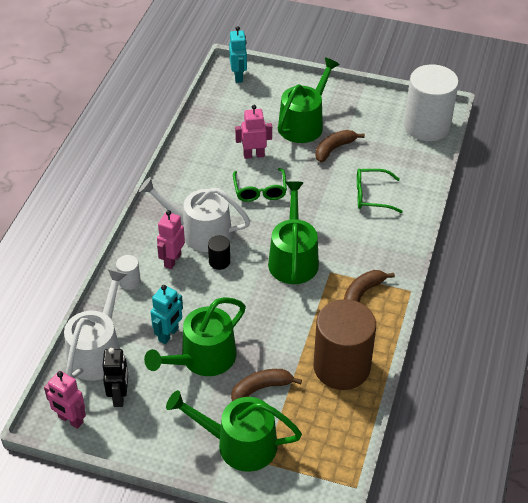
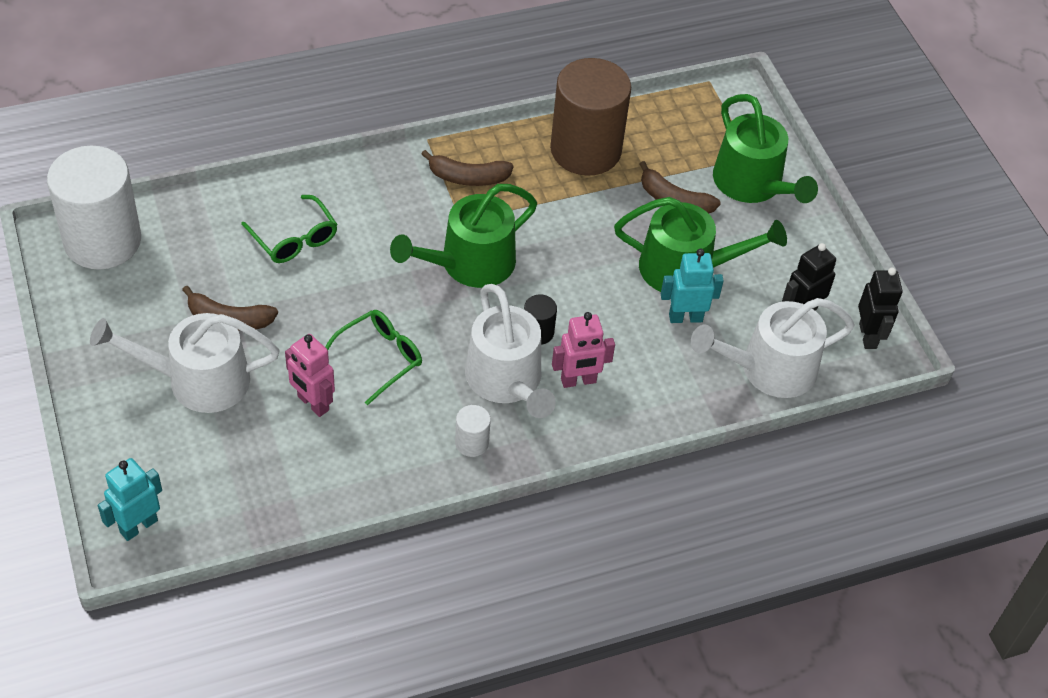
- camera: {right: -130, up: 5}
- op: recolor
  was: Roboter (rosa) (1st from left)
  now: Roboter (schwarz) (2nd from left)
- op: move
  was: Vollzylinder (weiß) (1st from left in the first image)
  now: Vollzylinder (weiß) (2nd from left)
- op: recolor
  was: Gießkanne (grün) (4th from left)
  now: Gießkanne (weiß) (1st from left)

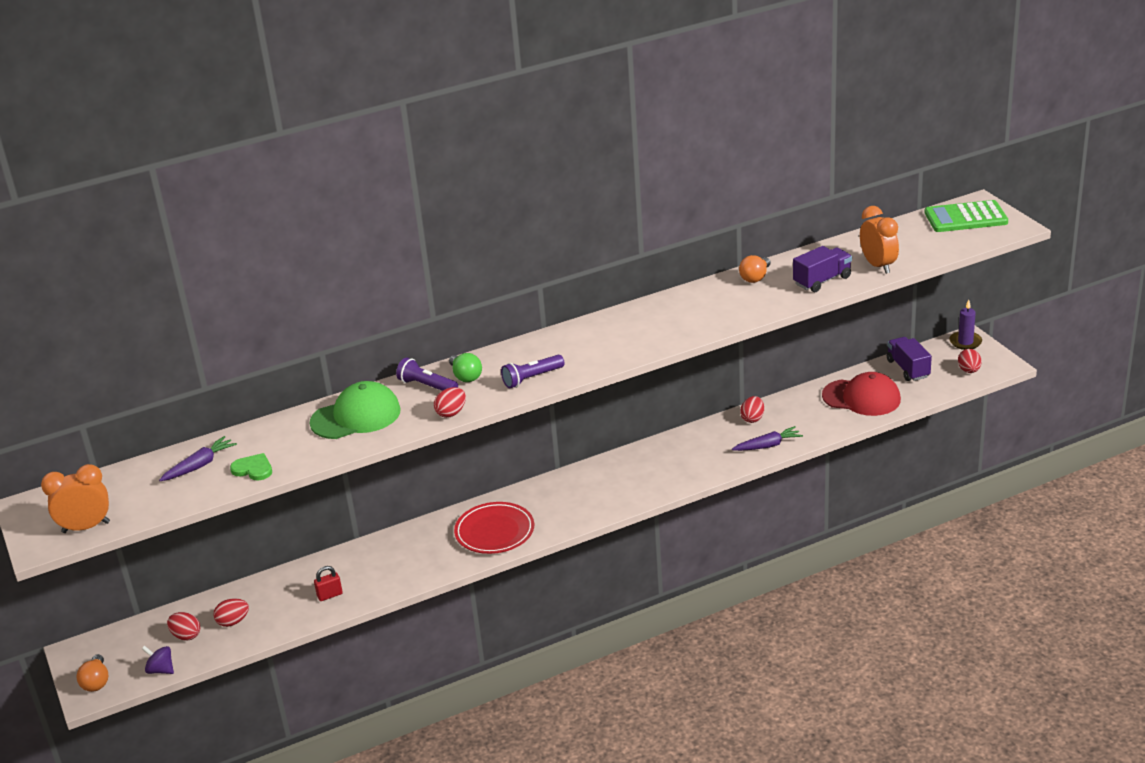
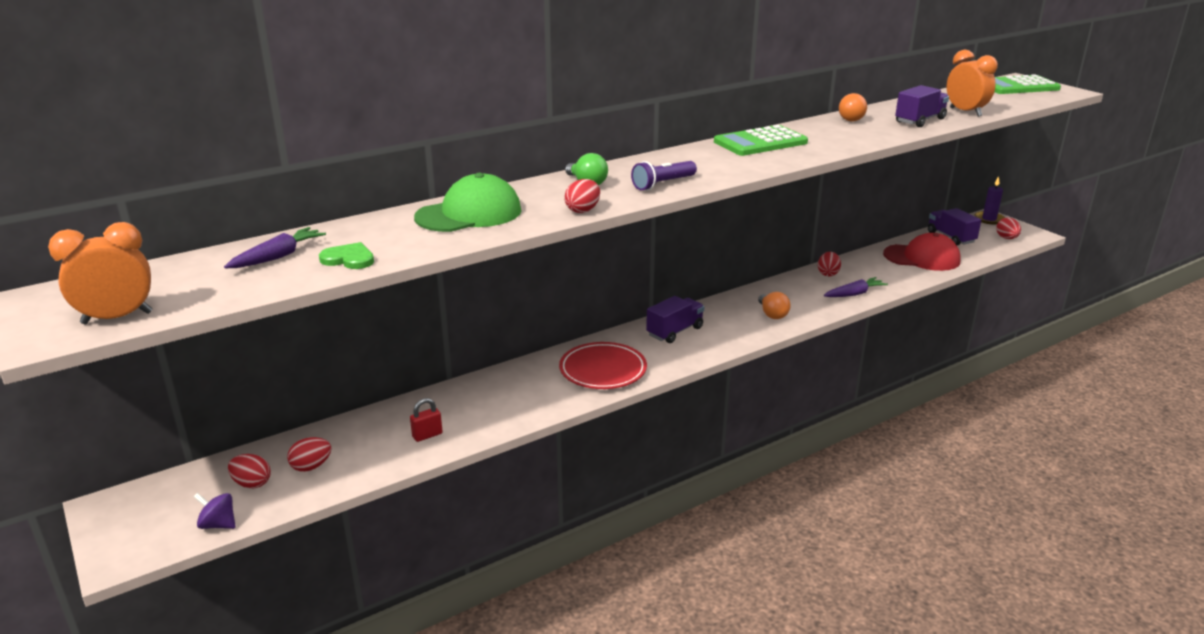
- camera: {right: -10, up: -5}
- op: move
  was: Glühbirne (orange) (1st from left)
- op: delete
  was: Taschenlampe (lila) (1st from left)
- op: insert
  now: Lastwagen (lila) (1st from left)
- op: insert
  now: Taschenrechner (grün) (1st from left)

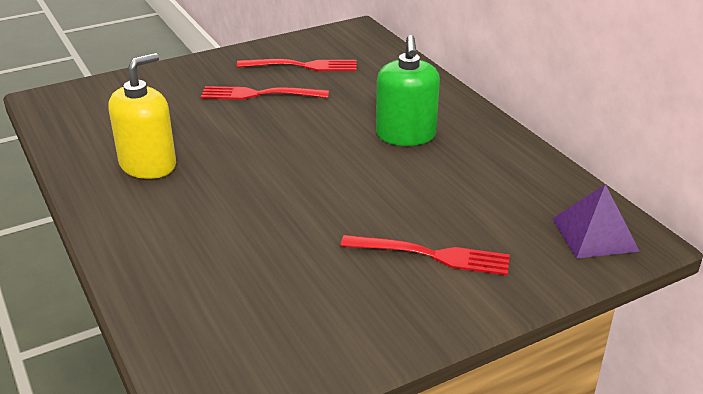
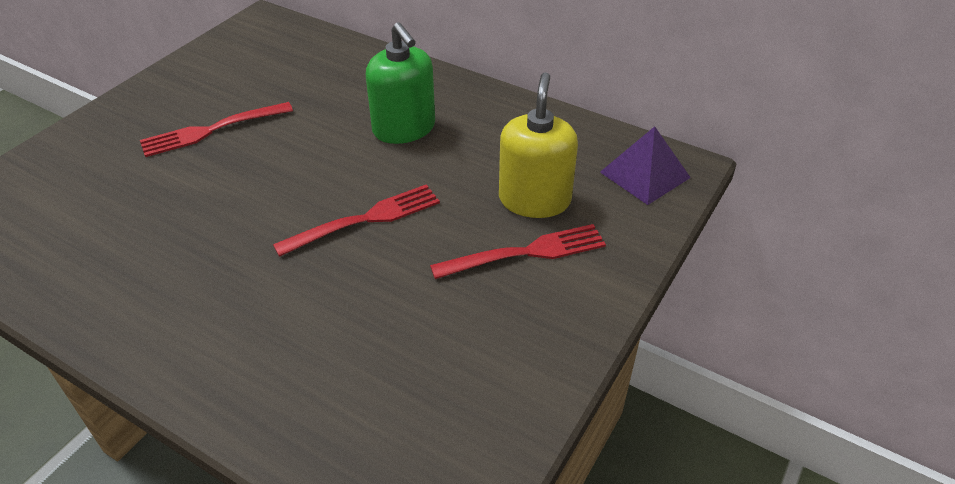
- camera: {right: -30, up: 10}
- op: move
  was: Seifenspender (gelb)
- op: move
  was: Gabel (rot) (2nd from left)

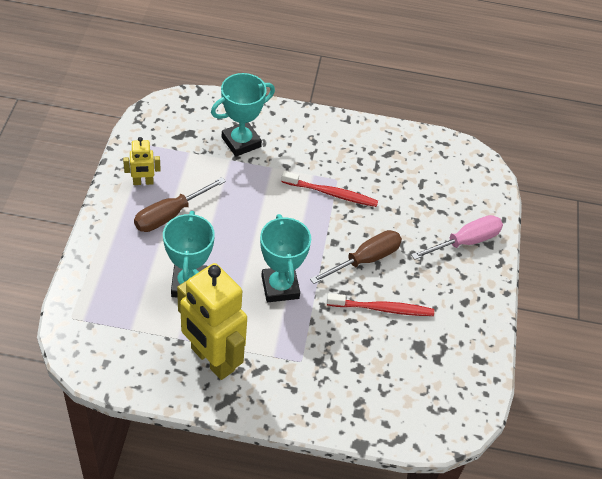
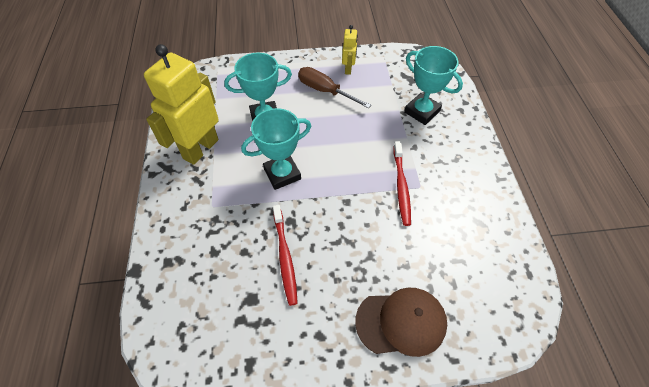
- camera: {right: 80, up: 5}
- op: rotate
  was: Roboter (gelb) (1st from left in the first image)
  clockwise: -150
- op: delete
  was: Schraubenzieher (braun) (2nd from left)
- op: replace
  was: Schraubenzieher (rosa)
  now: Kappe (braun)

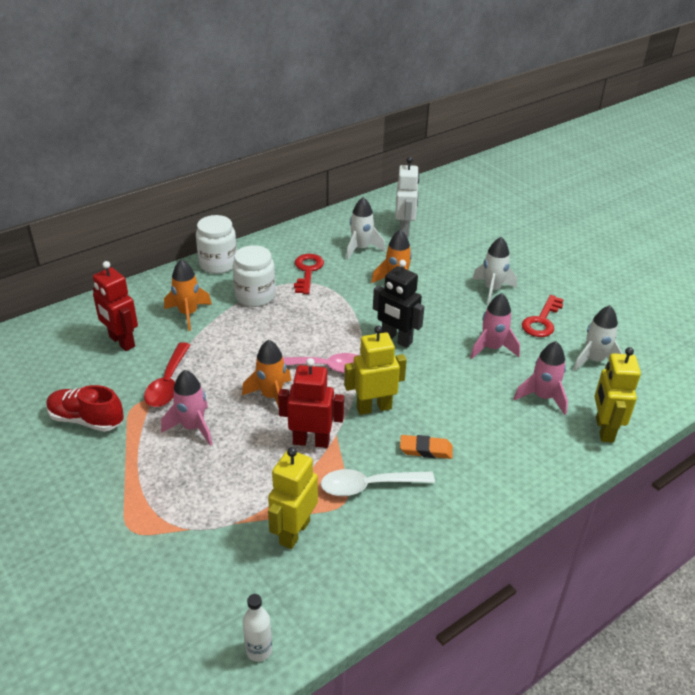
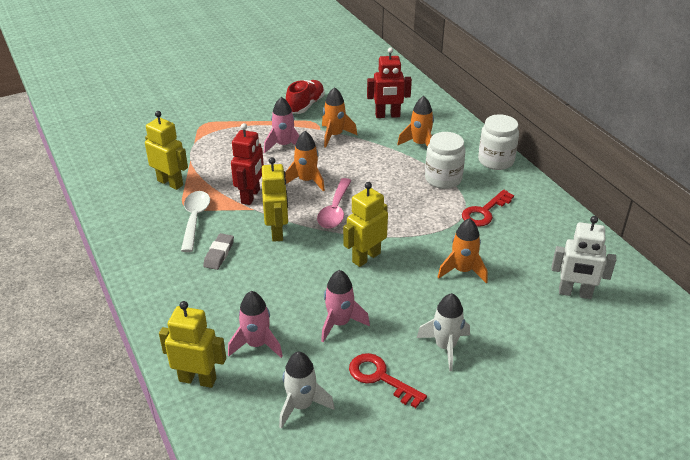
- camera: {right: 100, up: 0}
- op: rotate
  was: Roboter (rot) (1st from left in the first image)
  clockwise: -150
- op: replace
  was: Löffel (rot)
  now: Rakete (orange) (2nd from left)
- op: delete
  was: Flasche (weiß)
- op: rotate
  was: Schlüssel (rot) (1st from left in the first image)
  clockwise: 120
- op: delete
  was: Rakete (weiß) (1st from left)
- op: recolor
  was: Roboter (schwarz)
  now: Roboter (gelb) (4th from left)
- op: recolor
  was: Radiergummi (orange)
  now: Radiergummi (grau)

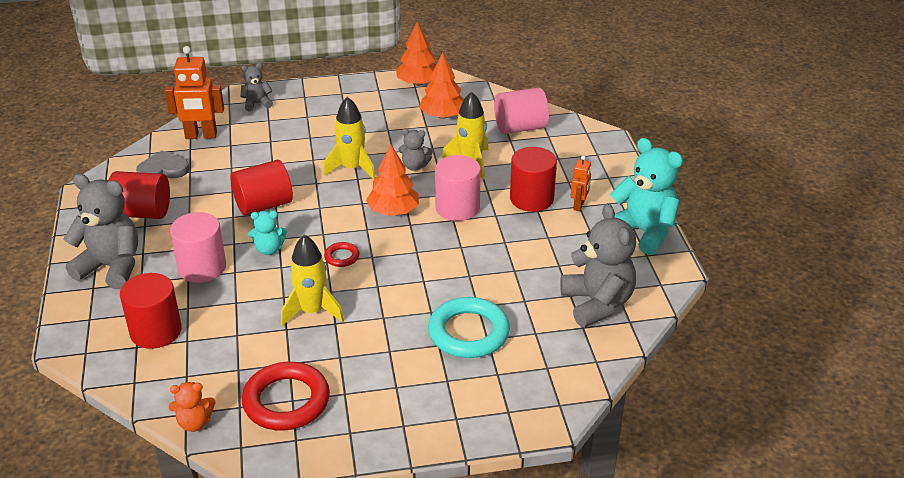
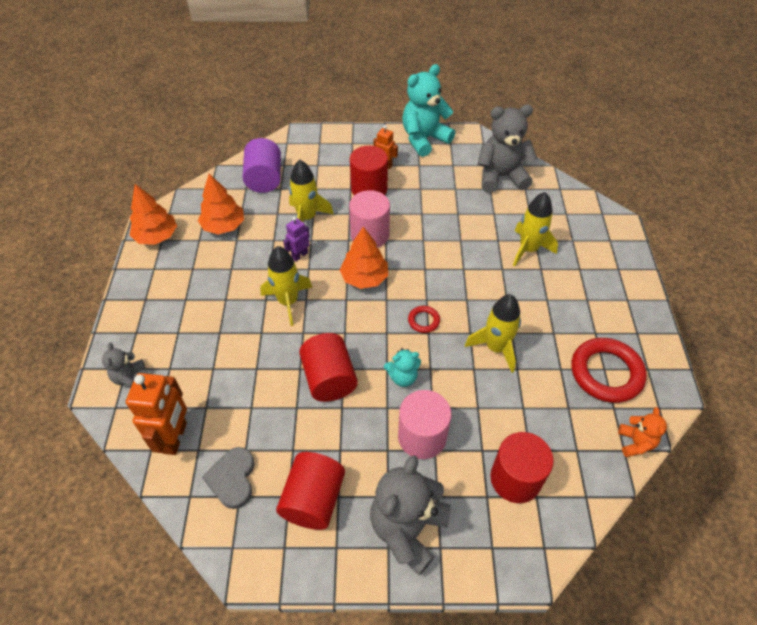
- camera: {right: -80, up: 15}
- op: rotate
  was: Teddybär (türkis) (1st from left)
  clockwise: 75
- op: replace
  was: Teddybär (grau) (3rd from left)
  now: Roboter (lila)
- op: replace
  was: Ring (türkis)
  now: Rakete (gelb) (4th from left)
- op: recolor
  was: Vollzylinder (rosa) (3rd from left)
  now: Vollzylinder (lila)

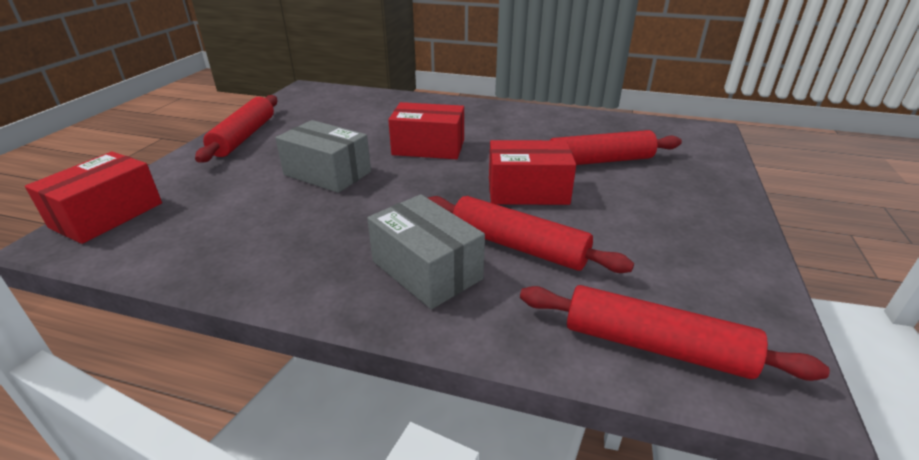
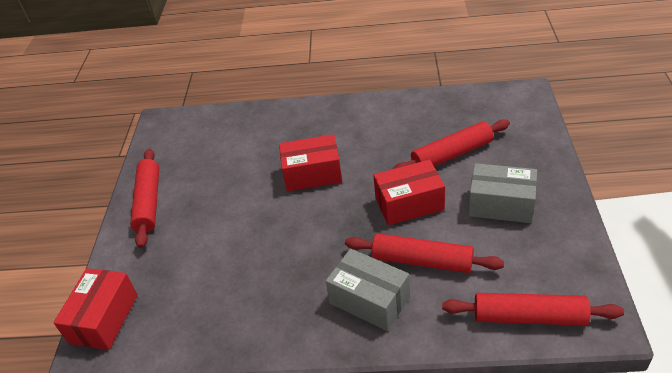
- camera: {right: -10, up: 10}
- op: move
  was: Schachtel (grau) (1st from left in the first image)
  now: Schachtel (grau) (2nd from left)

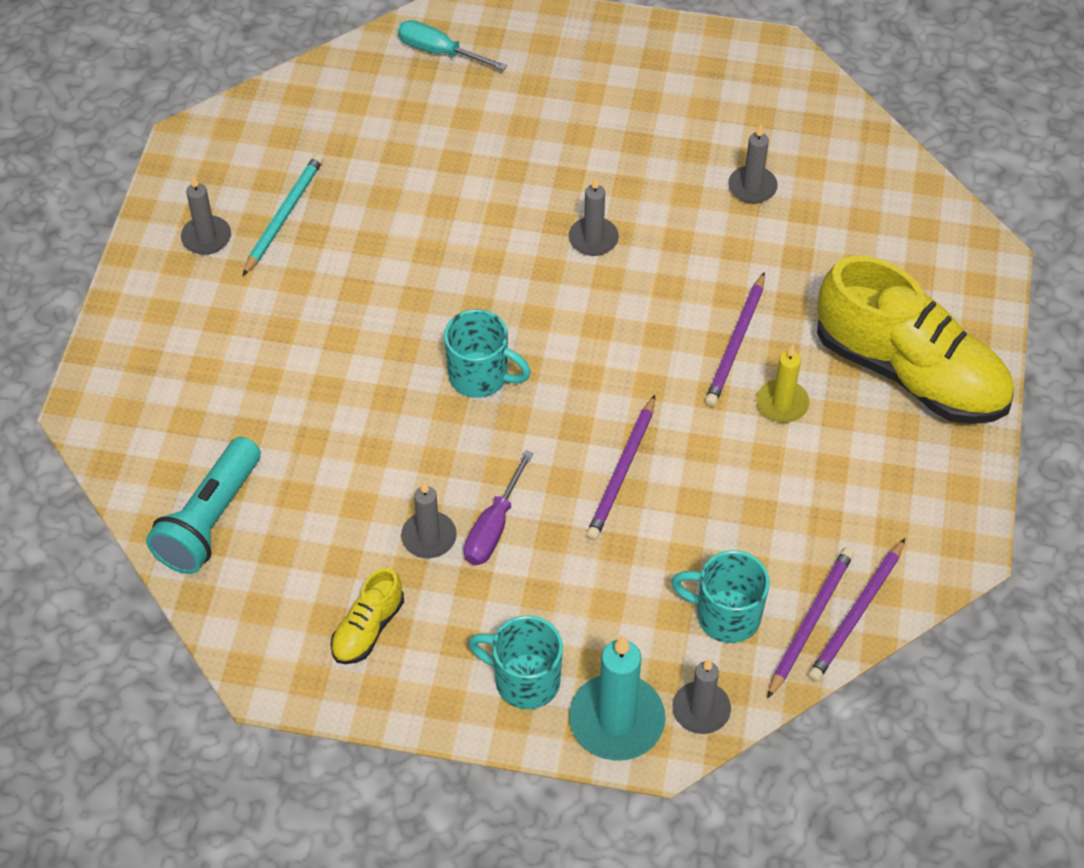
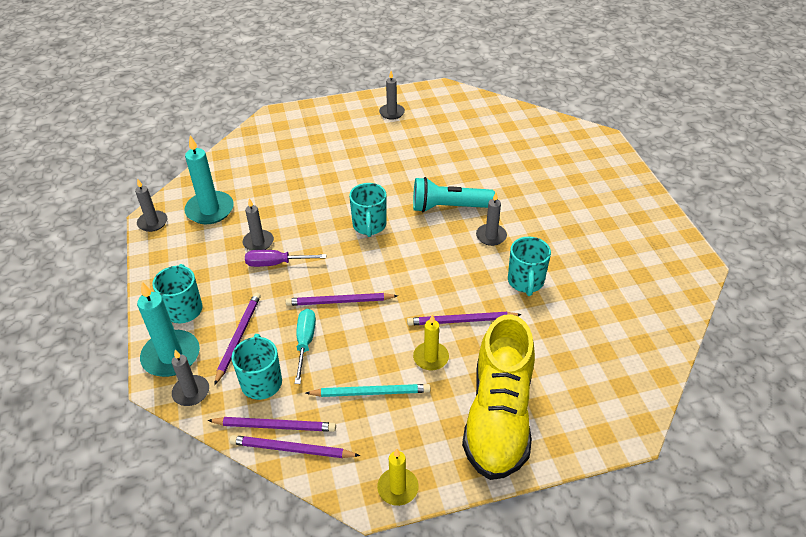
- camera: {right: 65, up: -10}
- op: move
  was: Taschenlampe (türkis)
- op: move
  was: Bleistift (türkis)
- op: delete
  was: Schuh (gelb) (1st from left)
- op: move
  was: Schraubenzieher (türkis)
- op: move
  was: Kerze (grau) (5th from left in the first image)
  now: Kerze (grau) (1st from left)
- op: insert
  now: Kerze (türkis) (2nd from left)
- op: insert
  now: Bleistift (lila) (1st from left)
- op: insert
  now: Kerze (gelb) (1st from left)
- op: insert
  now: Tasse (türkis) (4th from left)

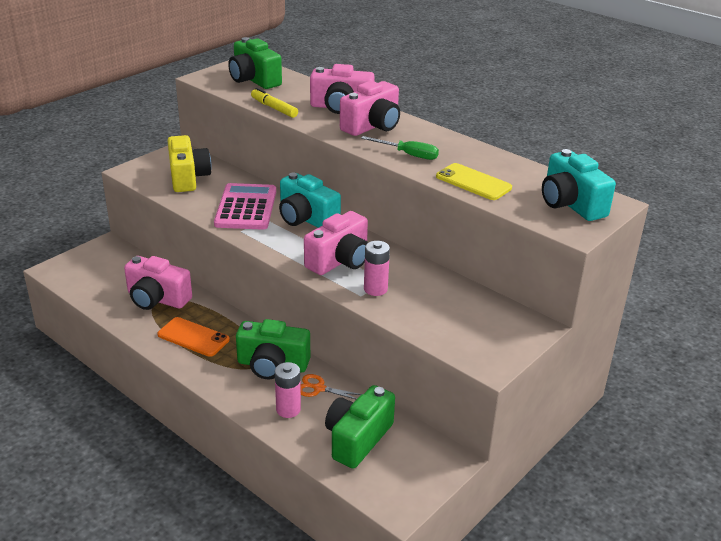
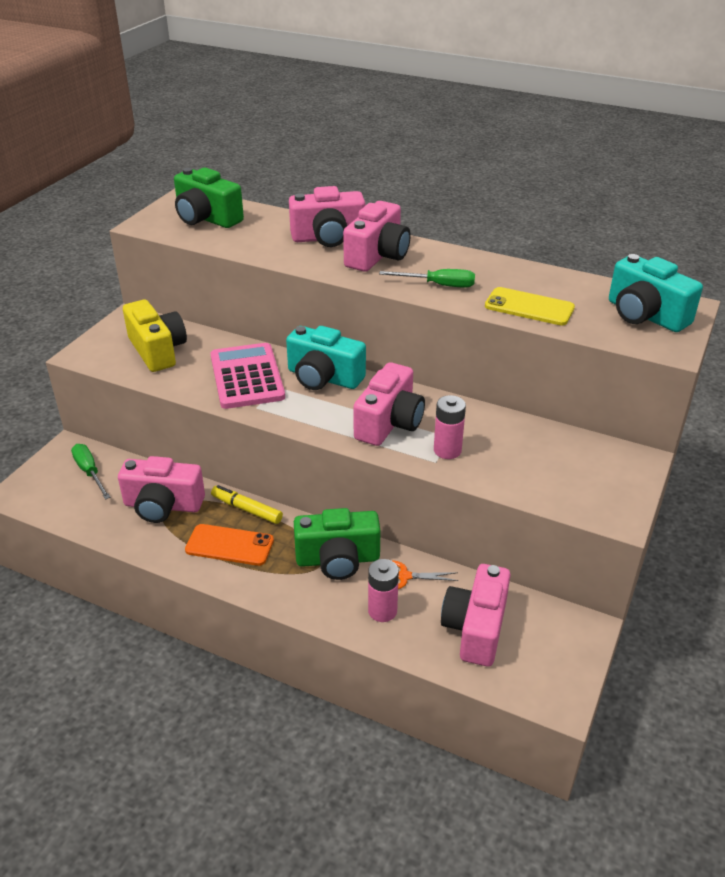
- camera: {right: -15, up: 5}
- op: move
  was: Filzstift (gelb)
- op: recolor
  was: Kamera (grün) (3rd from left)
  now: Kamera (rosa) (5th from left)
- op: insert
  now: Schraubenzieher (grün) (1st from left)

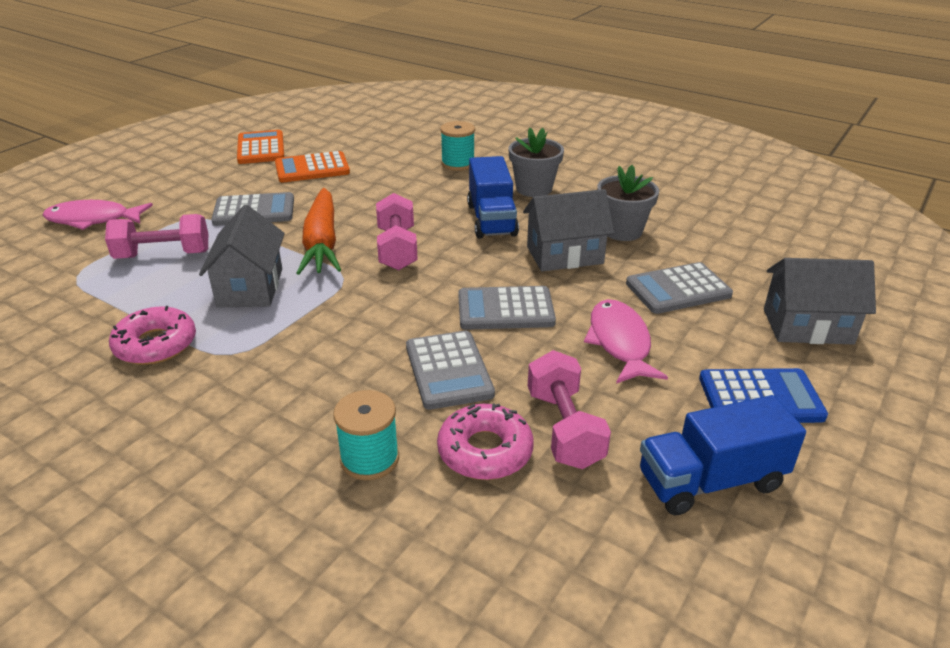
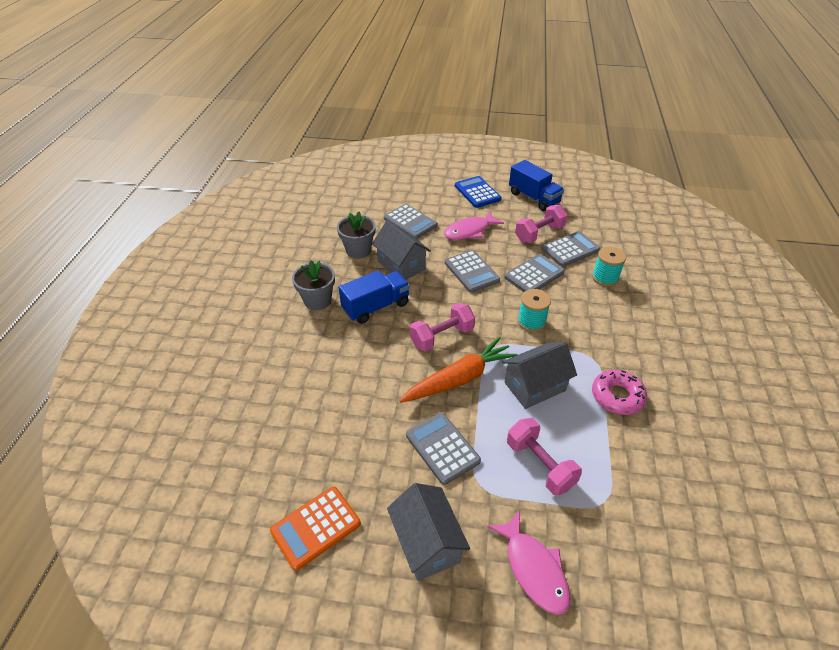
- camera: {right: -115, up: 10}
- op: delete
  was: Taschenrechner (orange) (2nd from left)
- op: replace
  was: Donut (rosa) (2nd from left)
  now: Taschenrechner (grau) (5th from left)
- op: move
  was: Garnrolle (türkis) (2nd from left in the first image)
  now: Garnrolle (türkis) (1st from left)
- op: move
  was: Haus (grau) (3rd from left in the first image)
  now: Haus (grau) (2nd from left)

